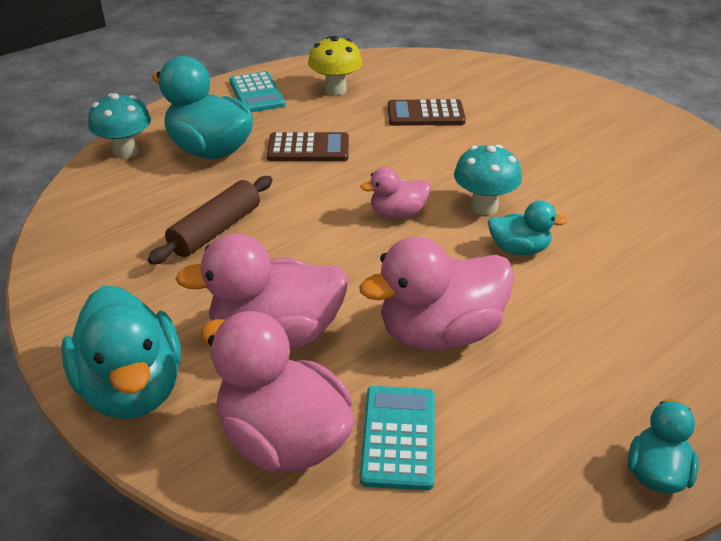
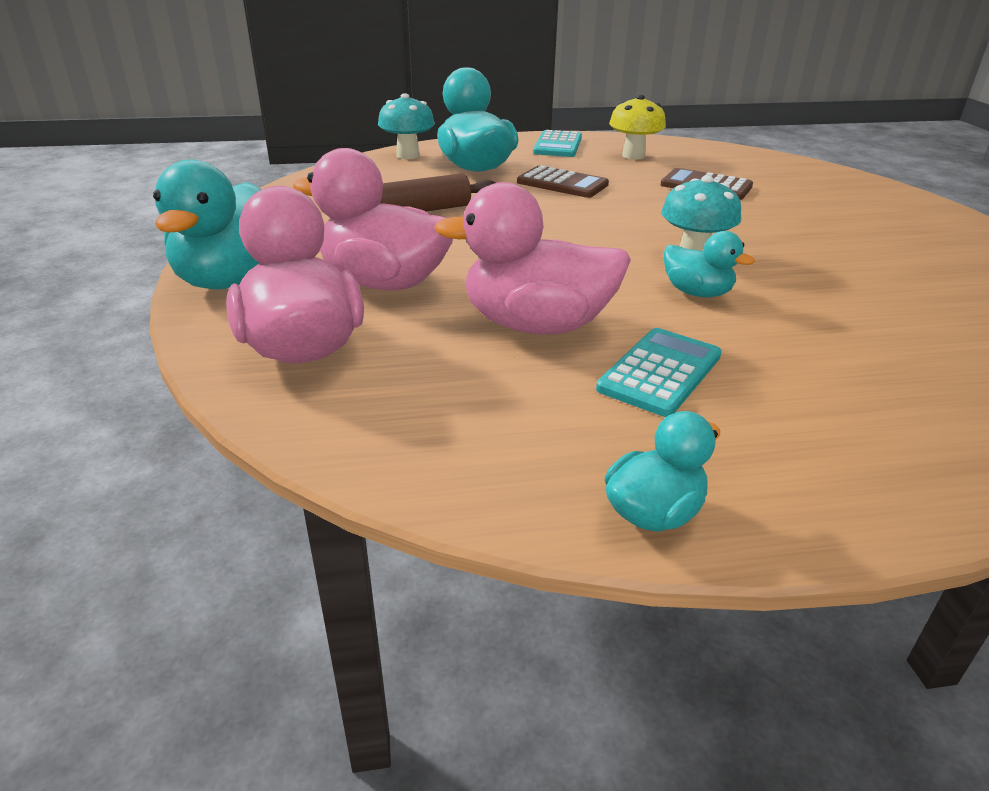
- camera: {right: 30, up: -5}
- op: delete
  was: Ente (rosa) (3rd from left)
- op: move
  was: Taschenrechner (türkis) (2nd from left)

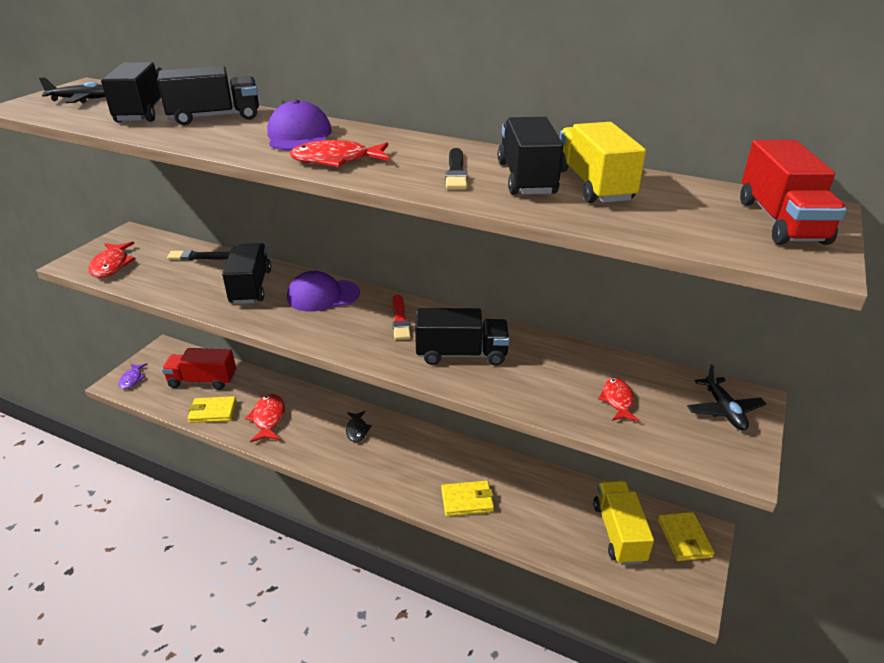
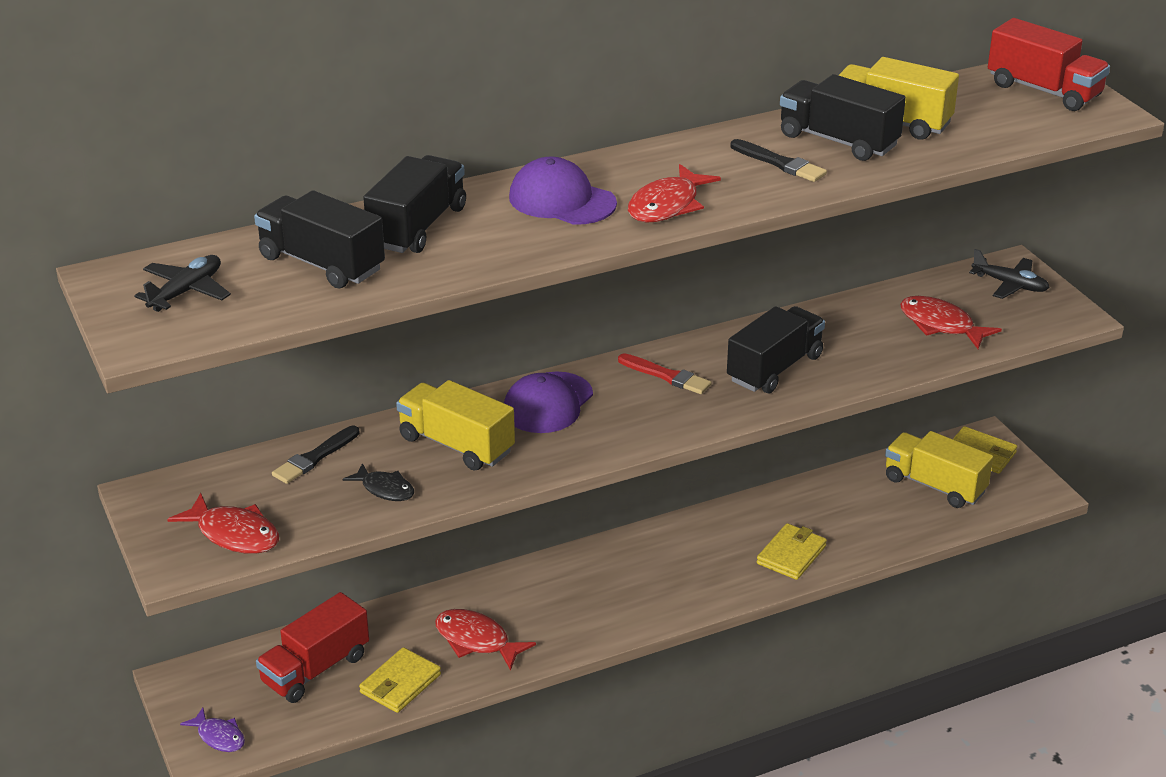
- camera: {right: -50, up: 0}
- op: recolor
  was: Lastwagen (schwarz) (3rd from left)
  now: Lastwagen (gelb) (1st from left)
- op: move
  was: Fisch (schwarz)
- op: resize
  was: Fisch (rot) (4th from left)
  ratio: 1.52

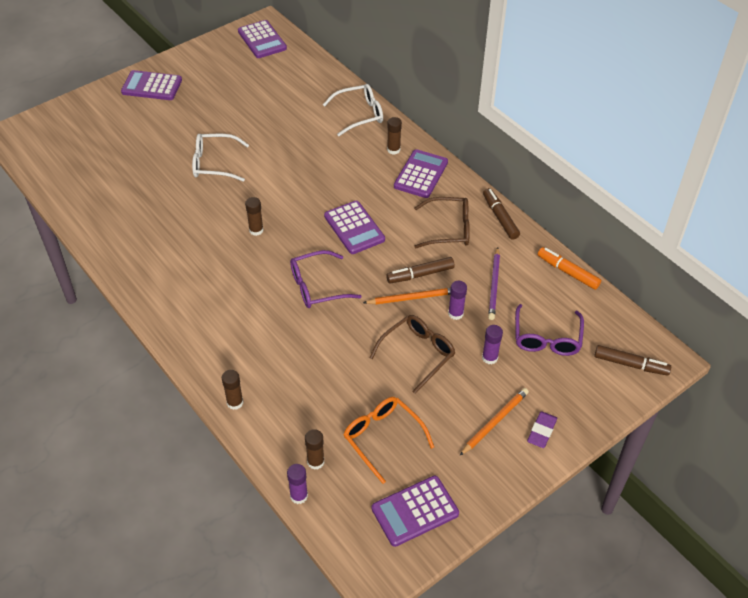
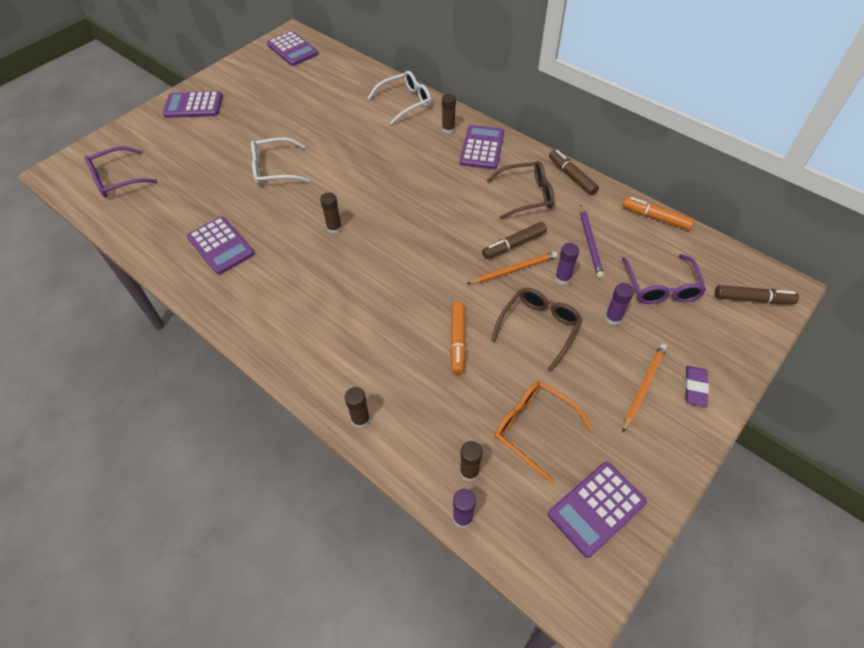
- camera: {right: -10, up: 5}
- op: move
  was: Brille (lila) (1st from left)
- op: move
  was: Taschenrechner (lila) (3rd from left in the first image)
  now: Taschenrechner (lila) (2nd from left)
- op: insert
  now: Filzstift (orange) (1st from left)

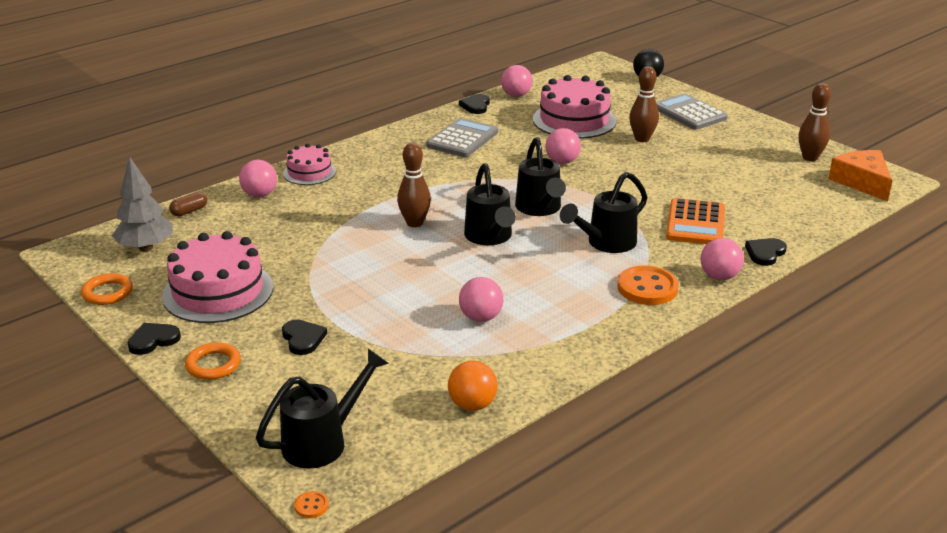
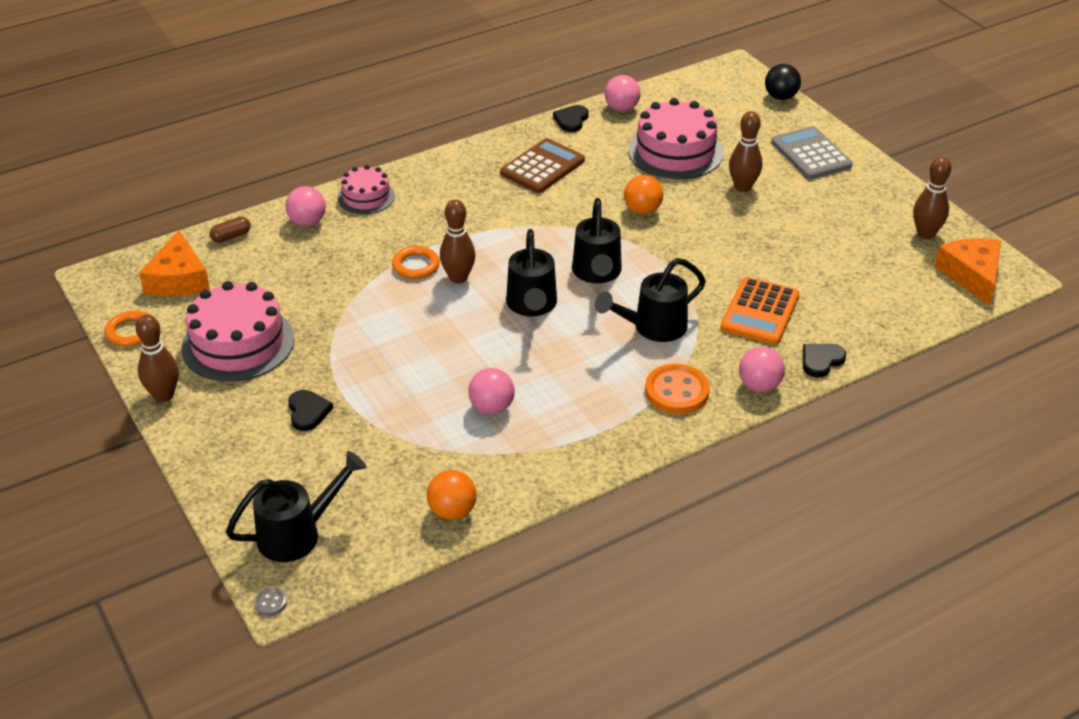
- camera: {right: 10, up: 10}
- op: replace
  was: Baum (grau)
  now: Käse (orange) (1st from left)
- op: replace
  was: Herz (schwarz) (1st from left)
  now: Bowlingkegel (braun) (1st from left)
- op: move
  was: Ring (orange) (2nd from left)
- op: recolor
  was: Knopf (orange) (1st from left)
  now: Knopf (grau)
- op: recolor
  was: Taschenrechner (grau) (1st from left)
  now: Taschenrechner (braun)
- op: recolor
  was: Ball (rosa) (4th from left)
  now: Ball (orange) (2nd from left)

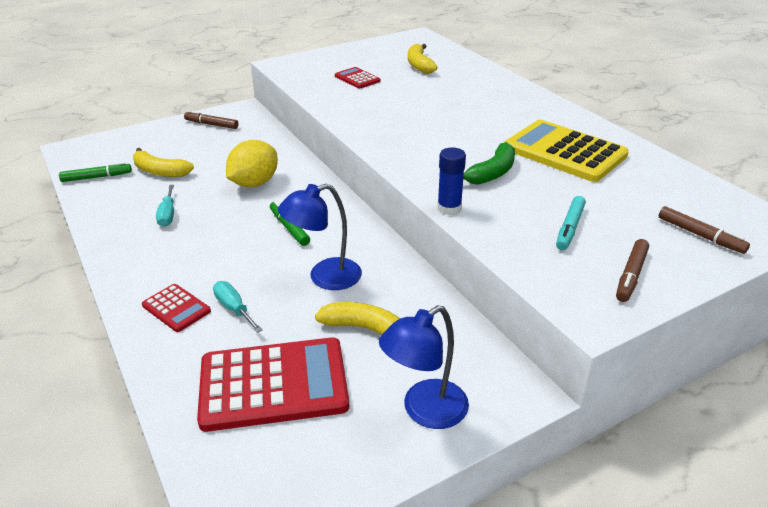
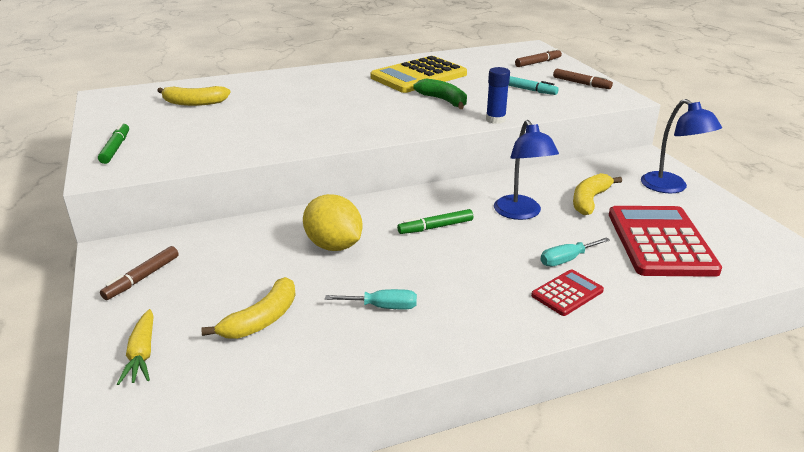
- camera: {right: -80, up: -5}
- op: move
  was: Filzstift (grün) (1st from left)
- op: delete
  was: Taschenrechner (rot) (3rd from left)
- op: insert
  now: Karotte (gelb)

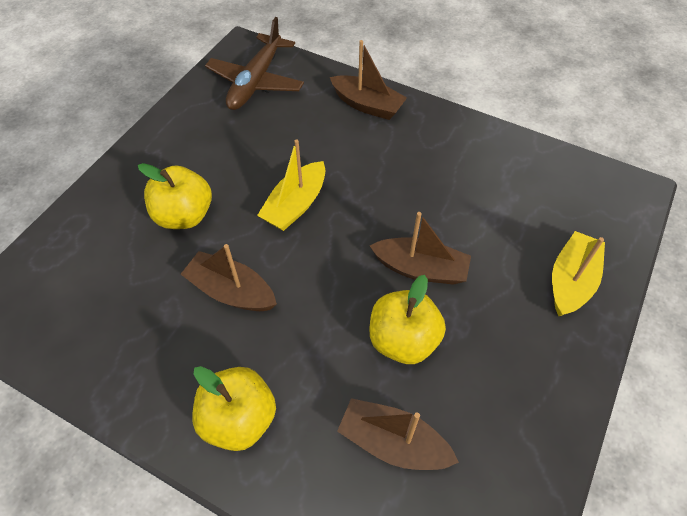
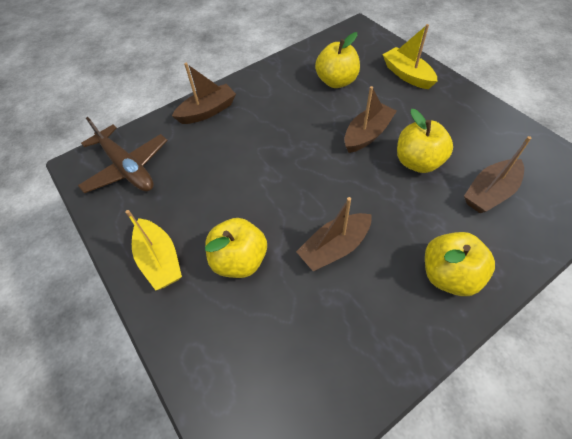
- camera: {right: -60, up: 0}
- op: move
  was: Boot (gelb) (1st from left)
- op: insert
  now: Apfel (gelb) (2nd from left)

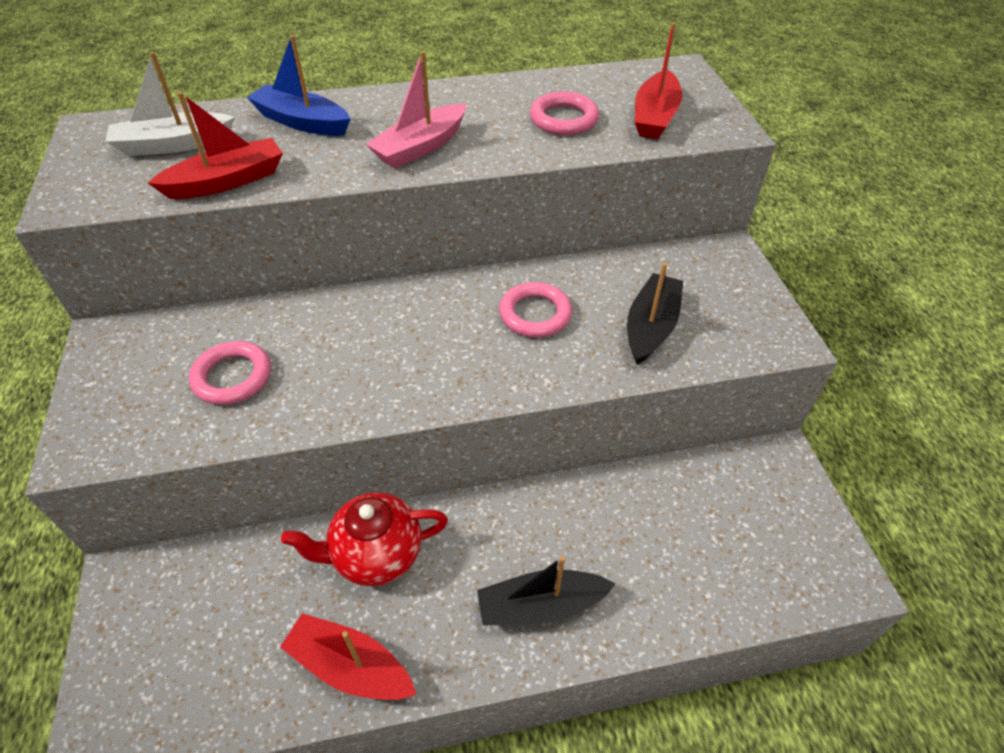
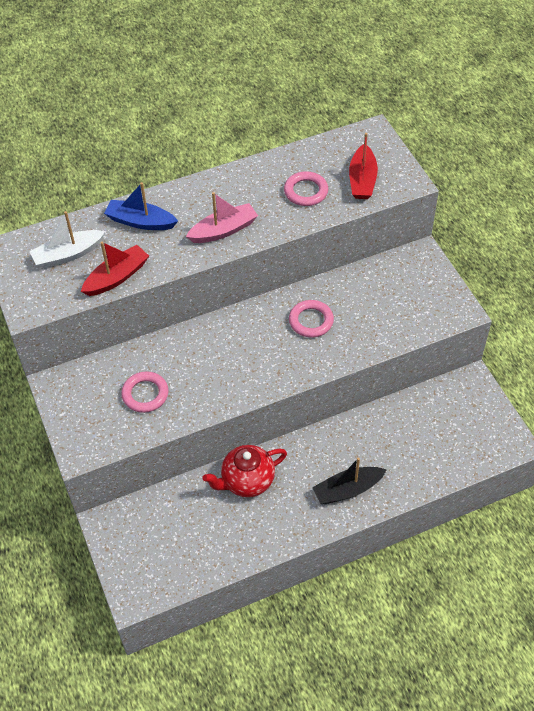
- camera: {right: -10, up: 5}
- op: delete
  was: Boot (rot) (2nd from left)
- op: rotate
  was: Boot (rosa)
  clockwise: -150
- op: delete
  was: Boot (schwarz) (2nd from left)

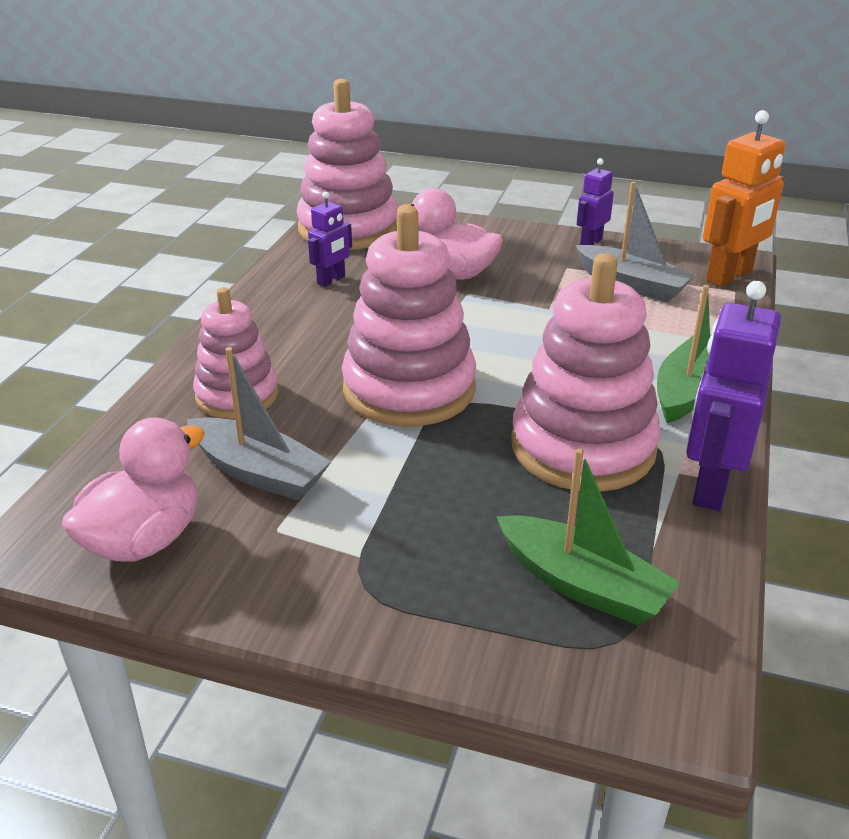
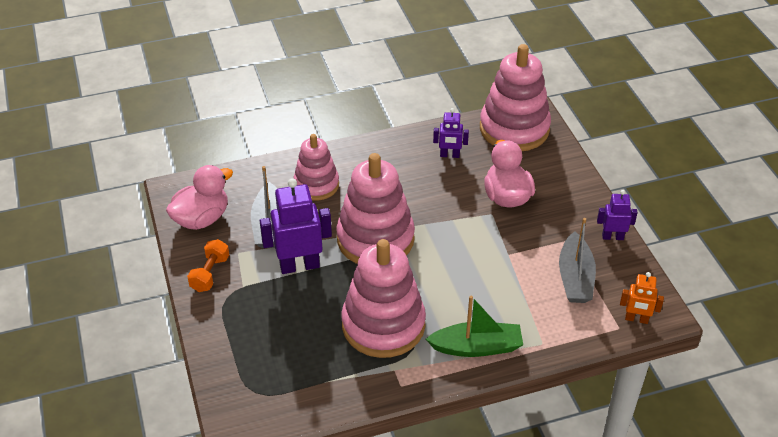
- camera: {right: 55, up: 10}
- op: rotate
  was: Ente (rosa) (1st from left)
  clockwise: -45
- op: delete
  was: Boot (grün) (1st from left)
- op: move
  was: Roboter (lila) (3rd from left in the first image)
  now: Roboter (lila) (1st from left)
- op: resize
  was: Roboter (orange)
  ratio: 0.56
- op: insert
  now: Hantel (orange)

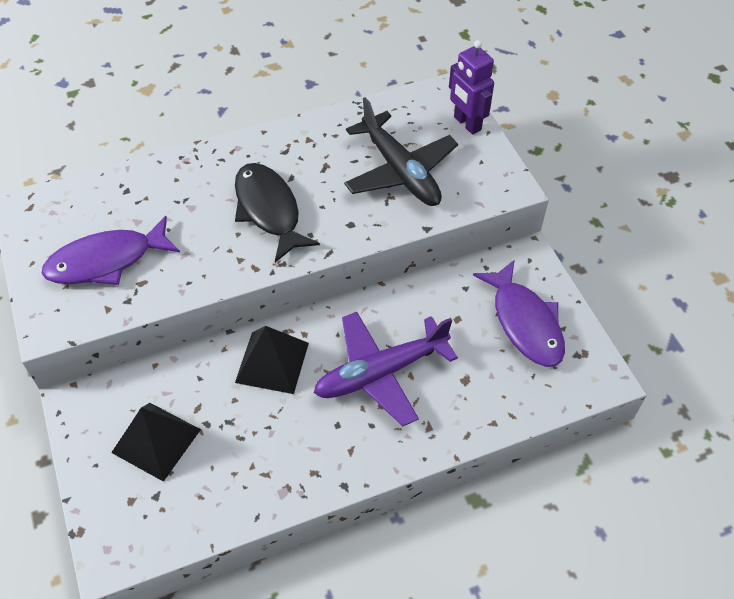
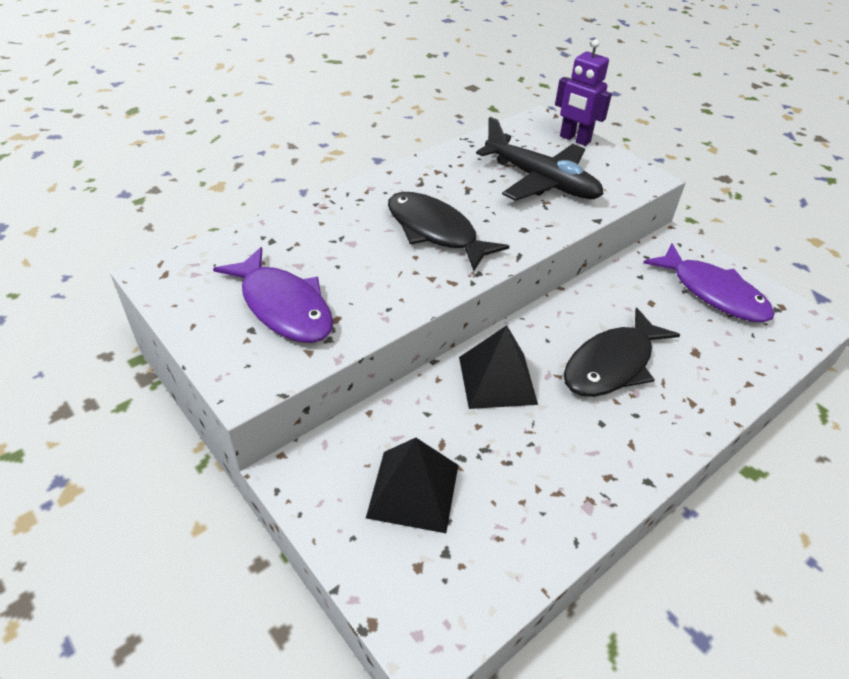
- camera: {right: -20, up: -10}
- op: rotate
  was: Fisch (lila) (1st from left)
  clockwise: -90
- op: replace
  was: Flugzeug (lila)
  now: Fisch (schwarz) (2nd from left)

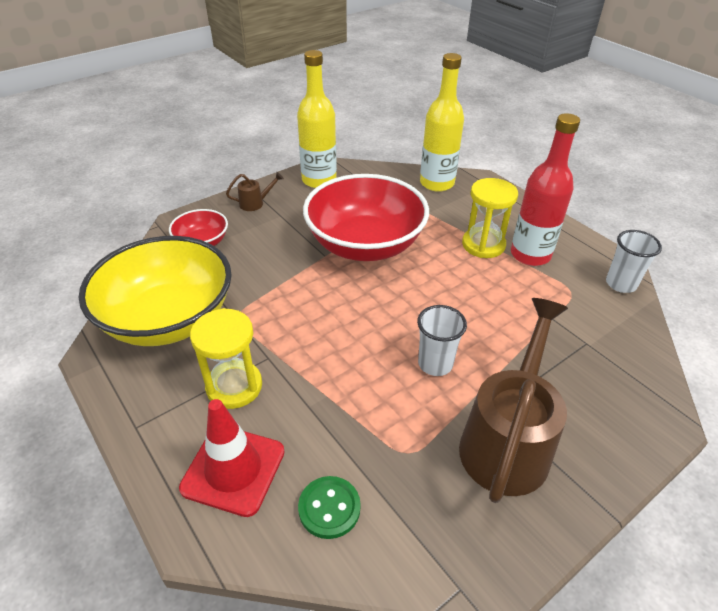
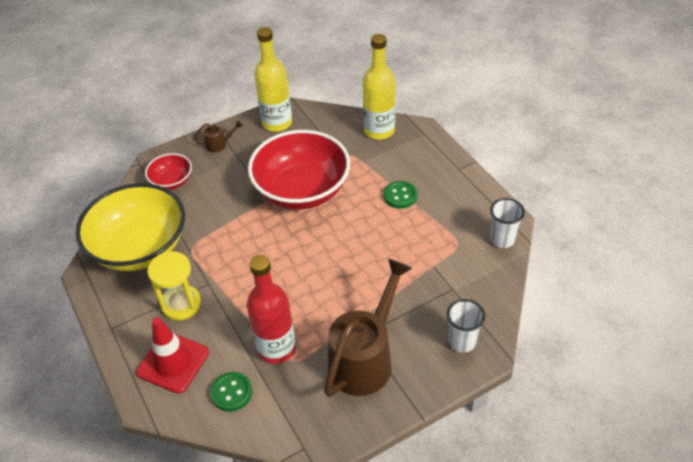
- camera: {right: 10, up: 5}
- op: move
  was: Becher (weiß) (1st from left)
- op: replace
  was: Sanduhr (gelb) (2nd from left)
  now: Knopf (grün) (2nd from left)
- op: move
  was: Flasche (rot)

